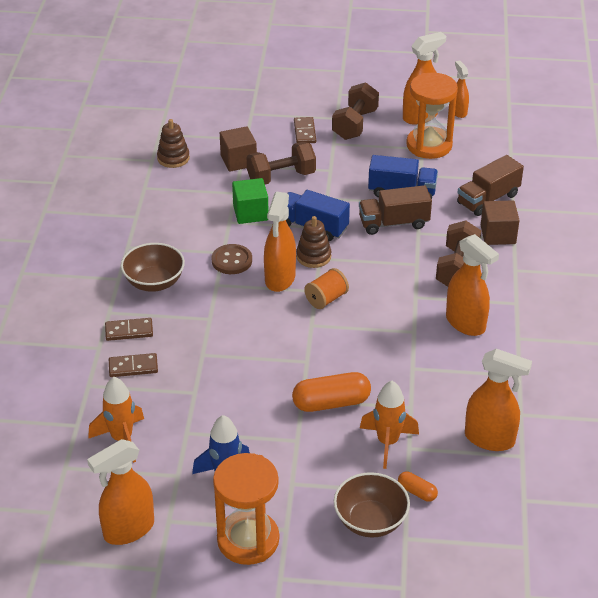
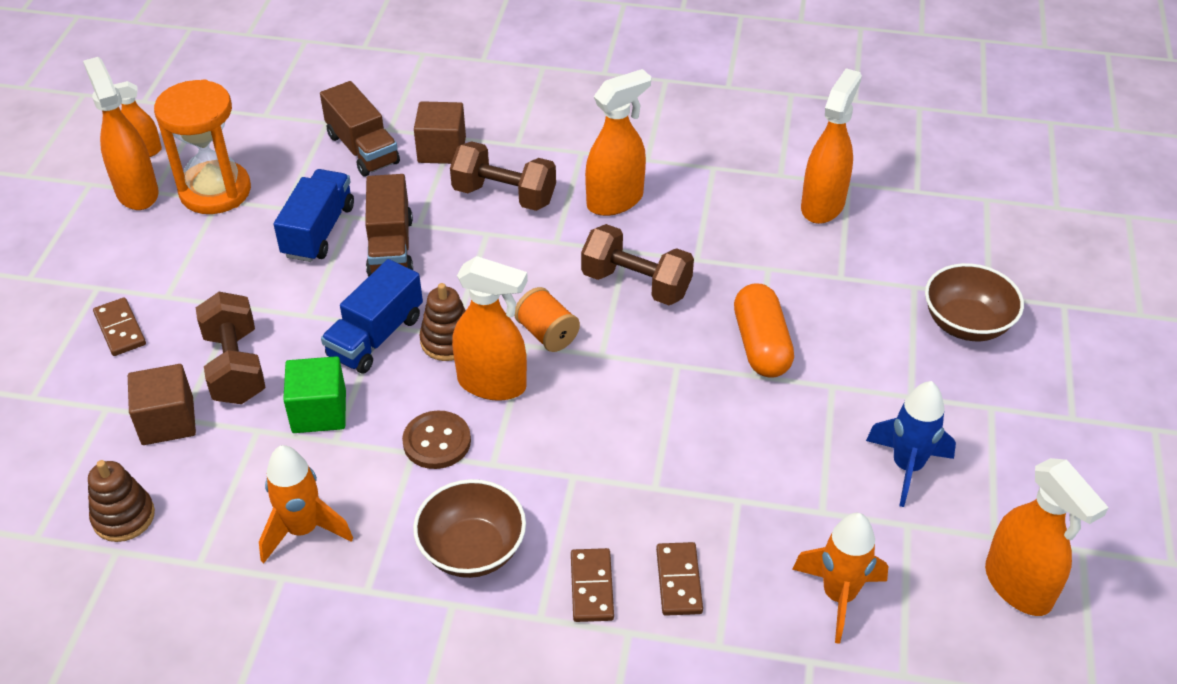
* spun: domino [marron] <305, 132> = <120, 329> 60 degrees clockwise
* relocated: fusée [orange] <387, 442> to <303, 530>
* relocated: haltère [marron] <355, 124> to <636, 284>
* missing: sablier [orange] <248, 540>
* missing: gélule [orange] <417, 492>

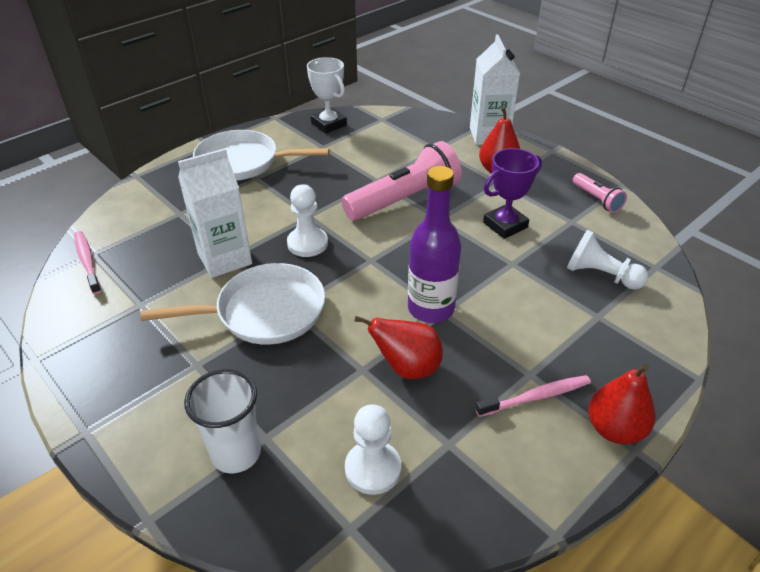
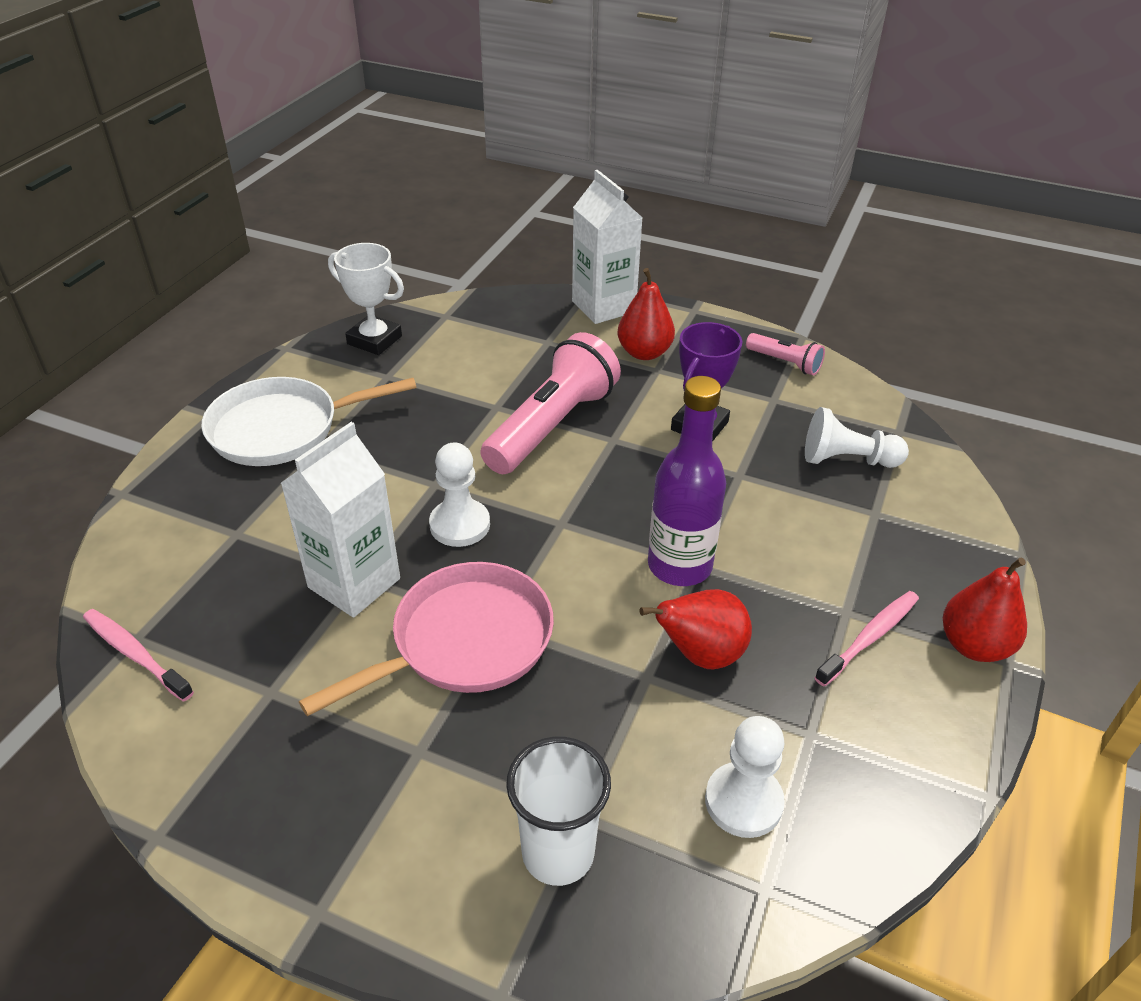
* colour: poêle [blanc] <264, 312> to poêle [rose] <464, 642>

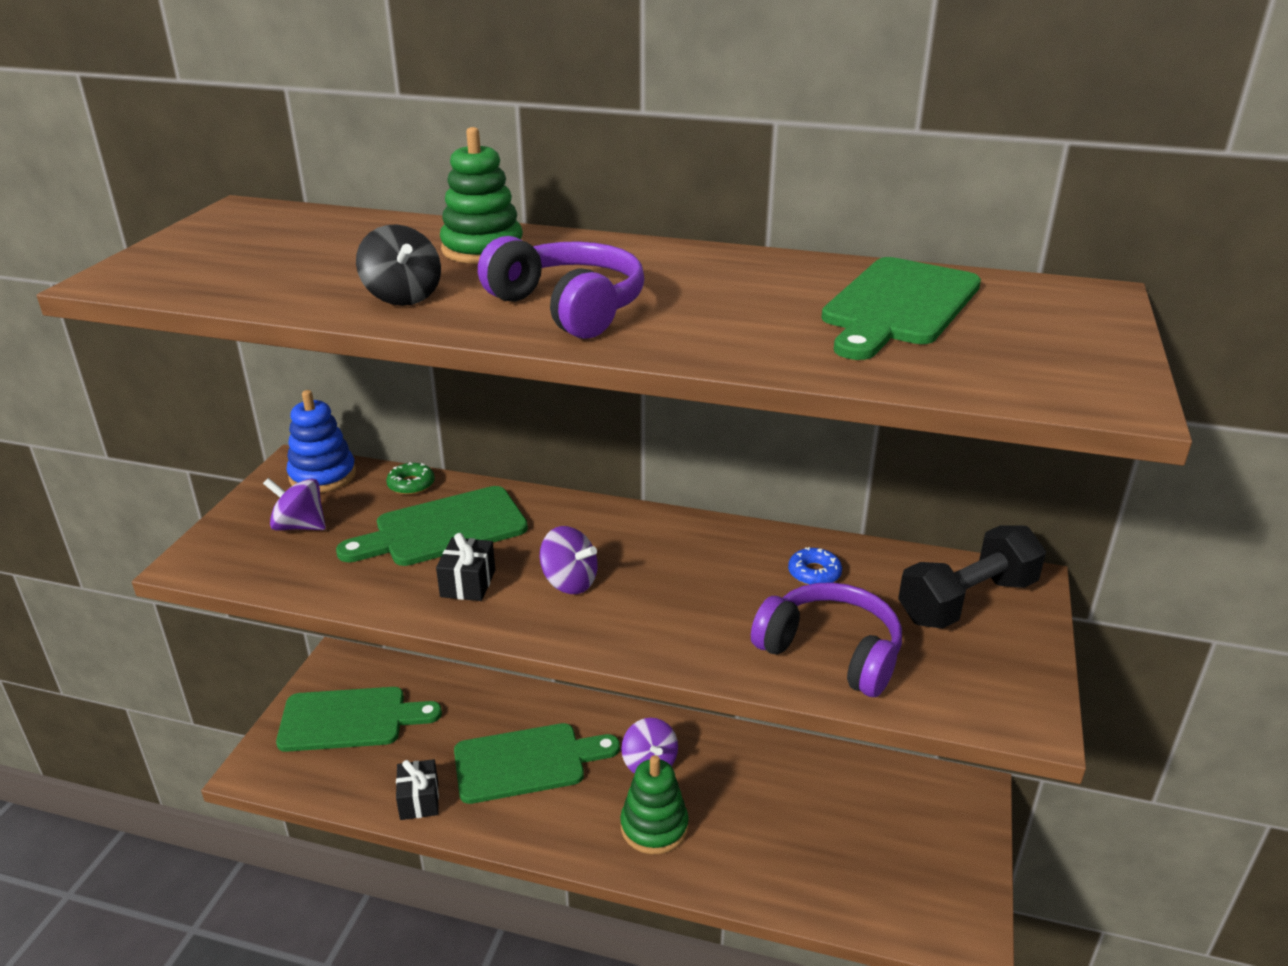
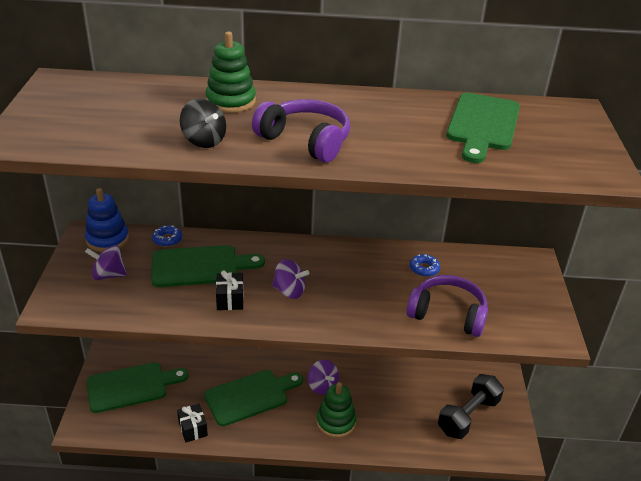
* spun: planche à découper [vert] <443, 529> = <200, 266> 150 degrees counterclockwise
* colour: beignet [vert] <411, 484> to beignet [bleu] <167, 239>
* relocated: haltère [noir] <967, 601> to <468, 416>

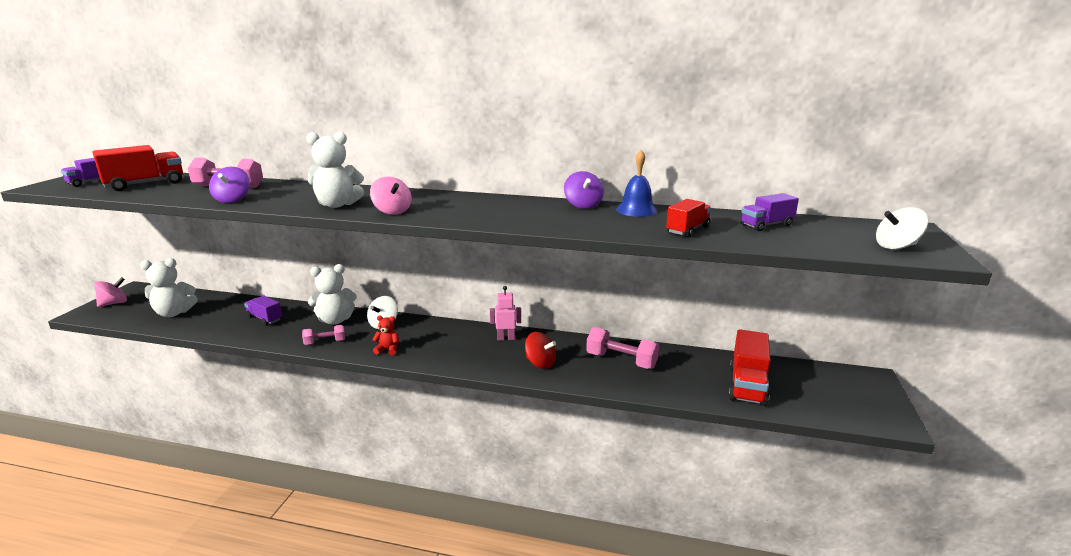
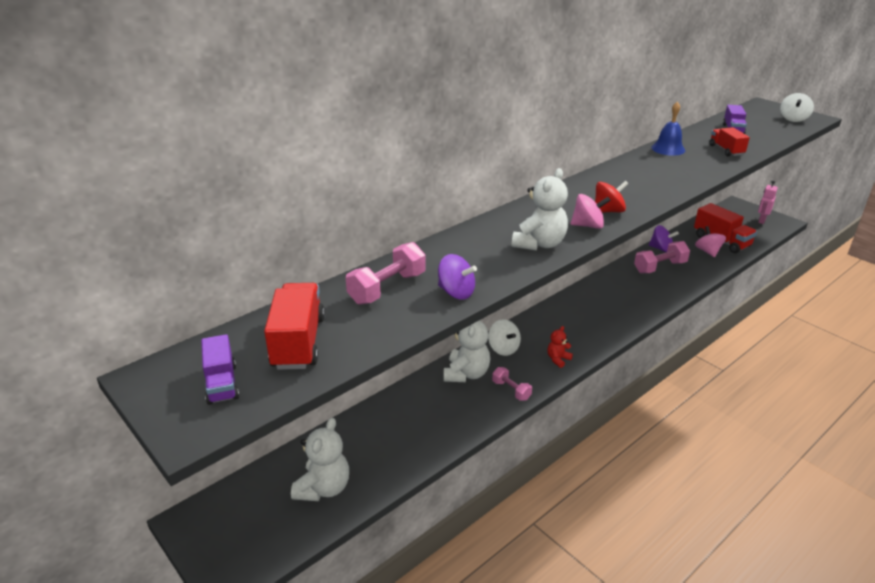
* spun: haltère [rose] <325, 342> = <511, 390> 60 degrees counterclockwise
* relocated: toupie [rouge] <540, 363> to <608, 211>
* relocated: toupie [violet] <583, 205> to <661, 249>
* relocated: toupie [rose] <114, 303> to <708, 251>
* relocated: robot [rose] <506, 338> to <761, 220>
* missing: camion [violet] <264, 318>

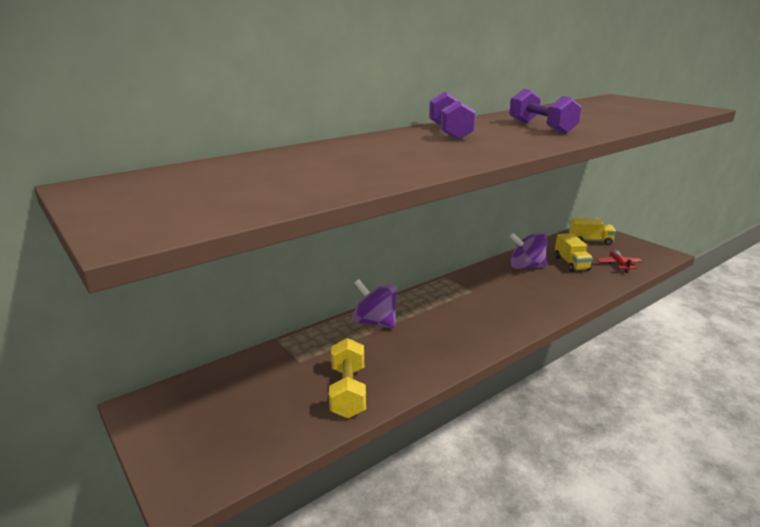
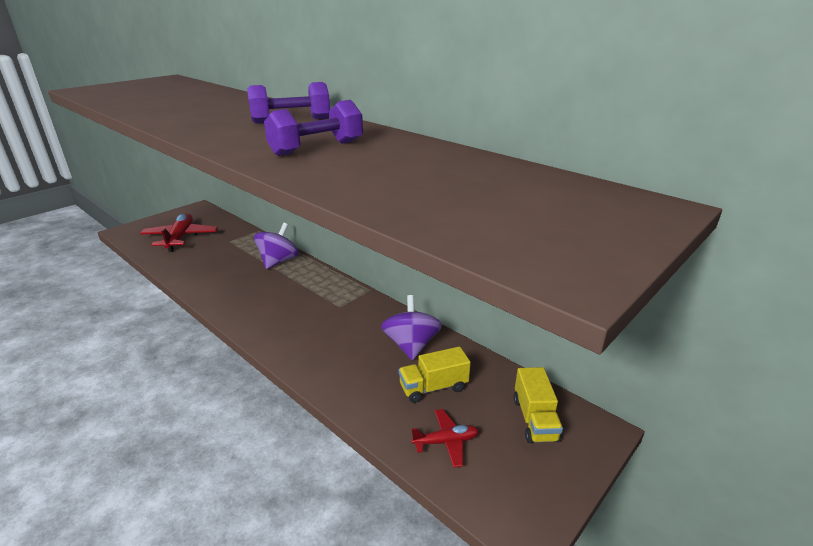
* appeared: avion [rouge] <180, 238>
* missing: haltère [jaune] <348, 391>

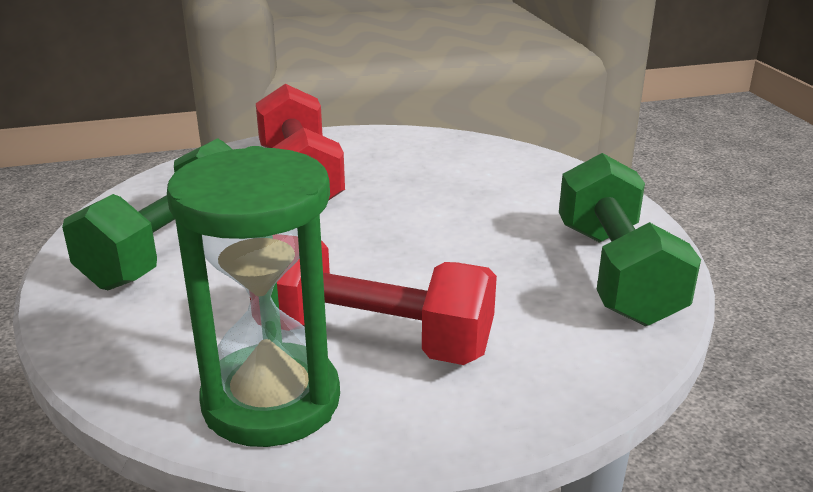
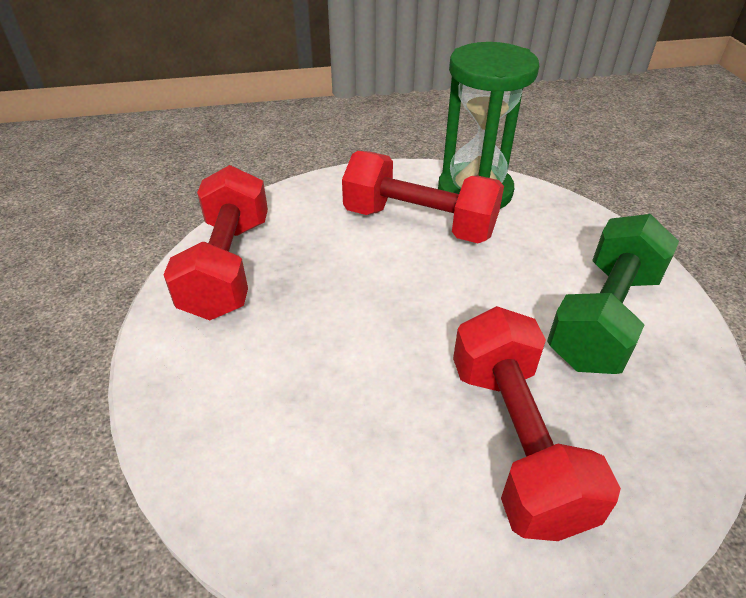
* colour: haltère [vert] <616, 273> to haltère [rouge] <228, 266>

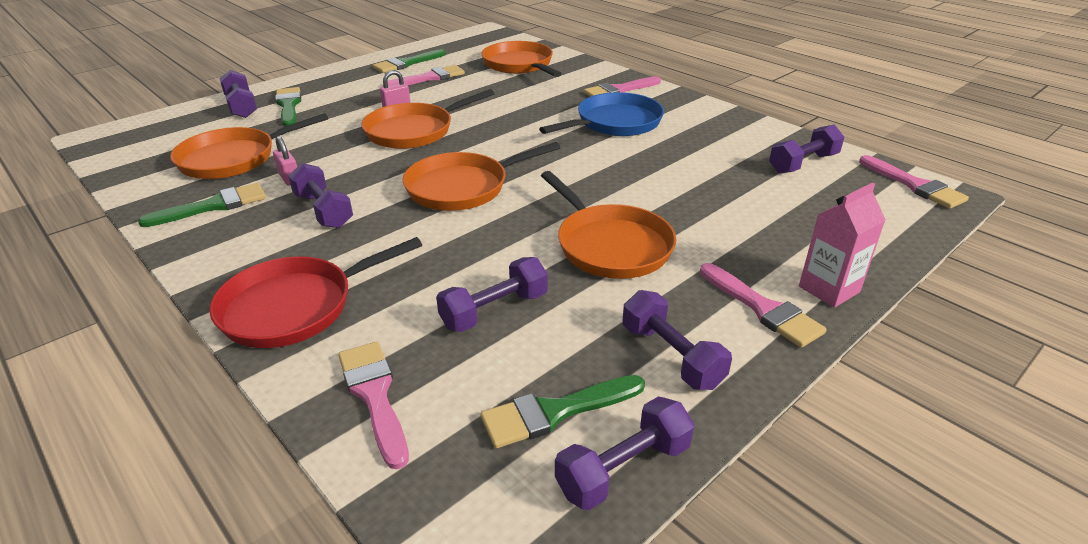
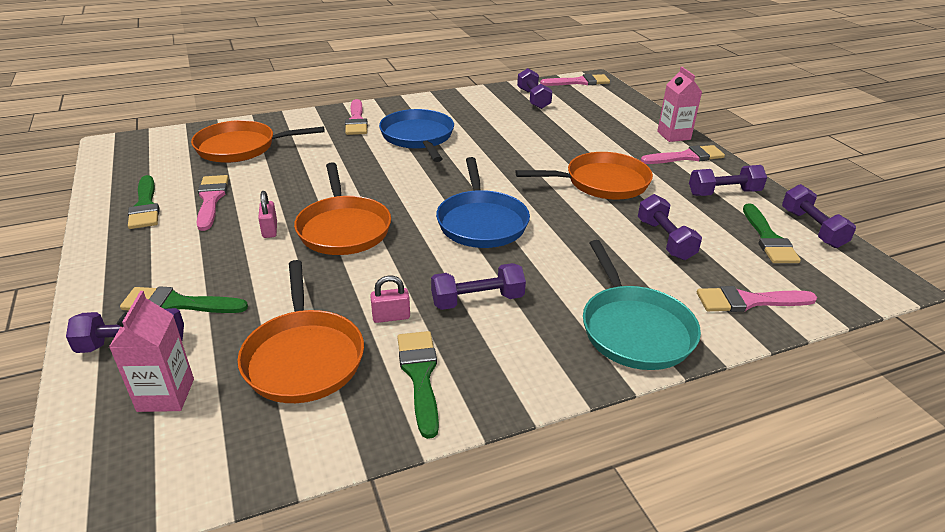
* appeared: brique de lait [rose] <166, 395>
* colour: poêle [orange] <462, 187> to poêle [bleu] <481, 222>
* colour: poêle [rouge] <295, 307> to poêle [turquoise] <634, 329>

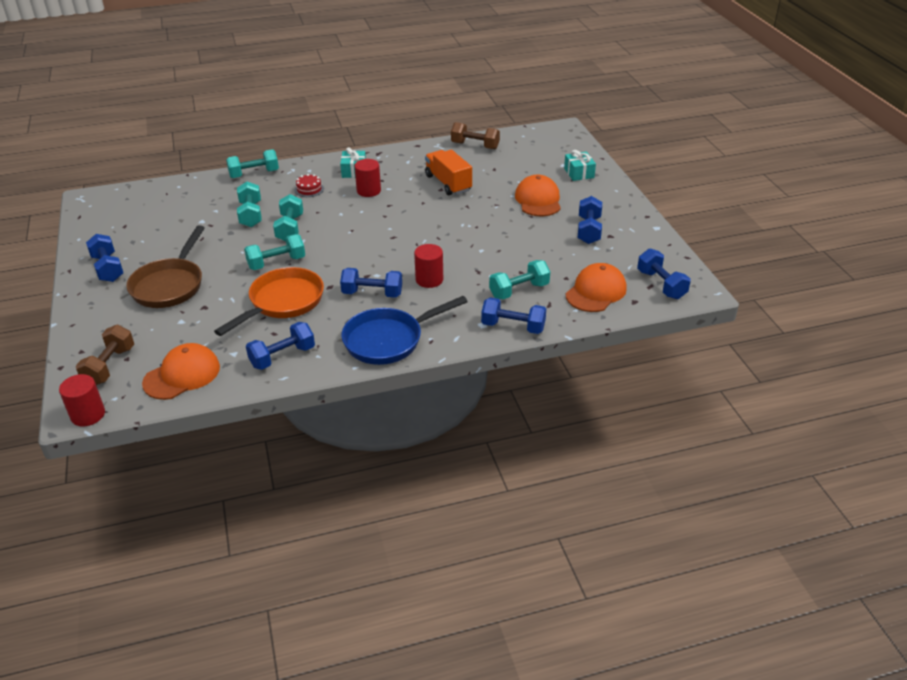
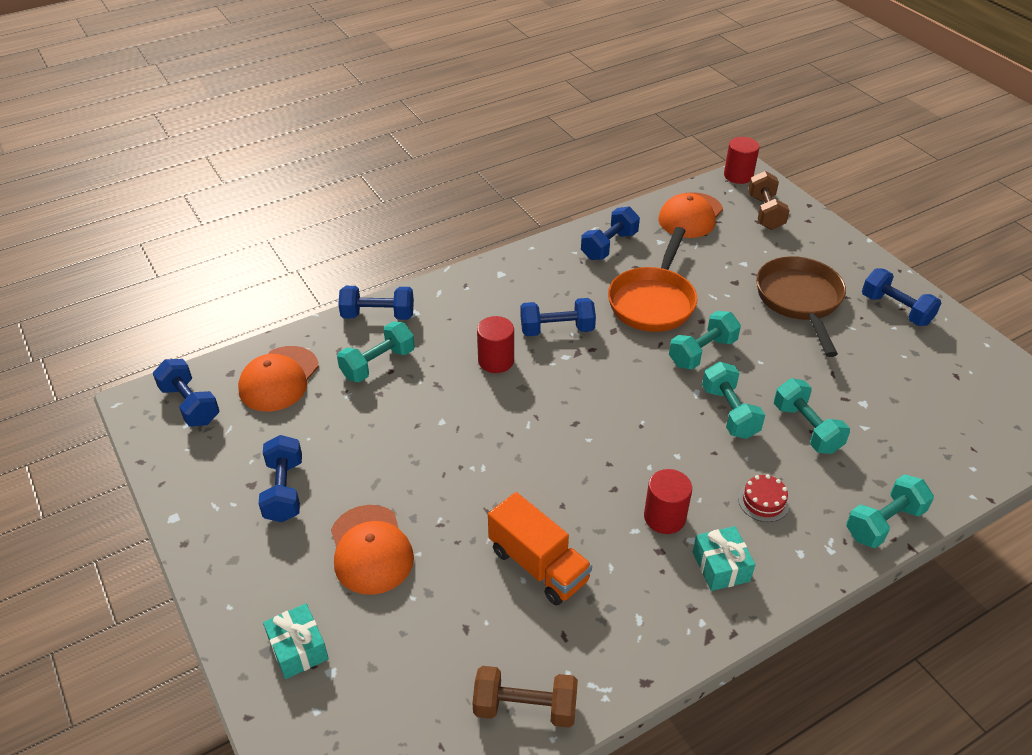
* missing: poêle [bleu] <389, 340>

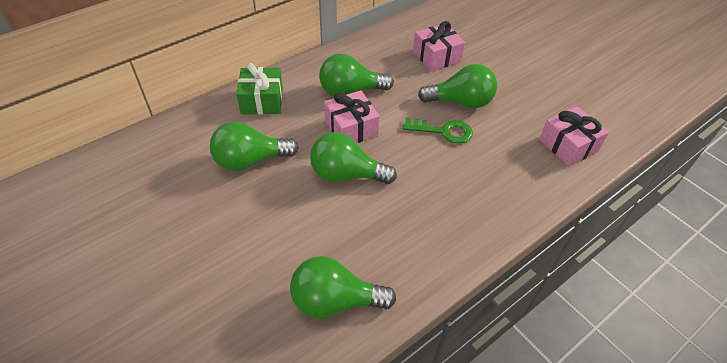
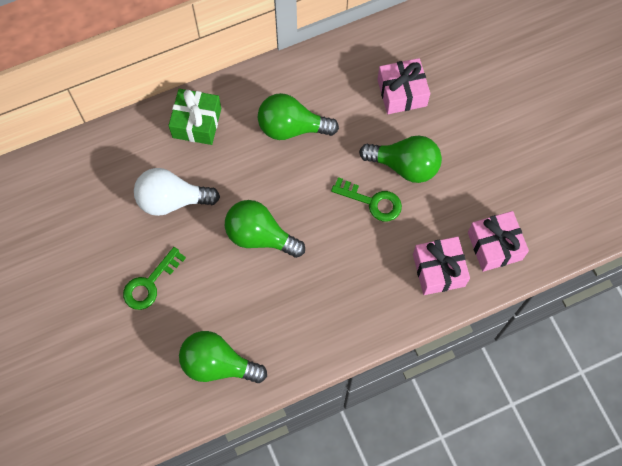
* appeared: clé [vert] <150, 283>
* colour: ampoule [vert] <250, 161> to ampoule [blanc] <172, 200>
* relocated: cadeau [rose] <351, 128> to <438, 270>

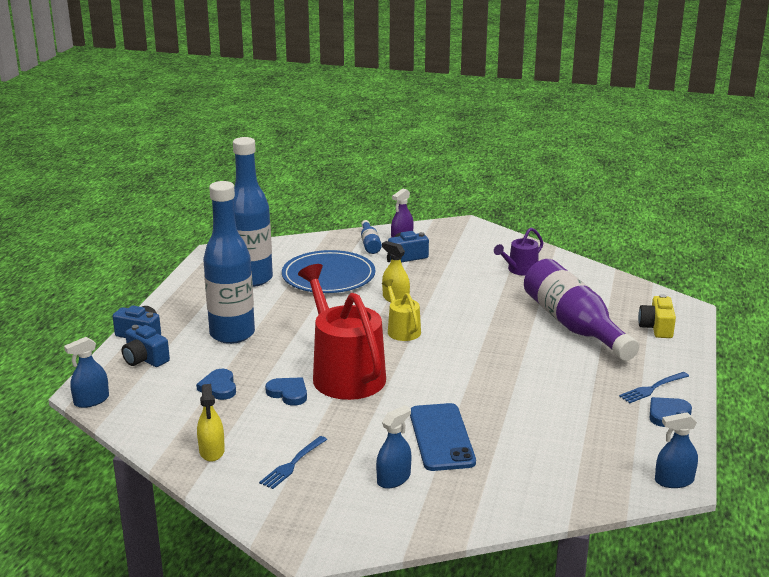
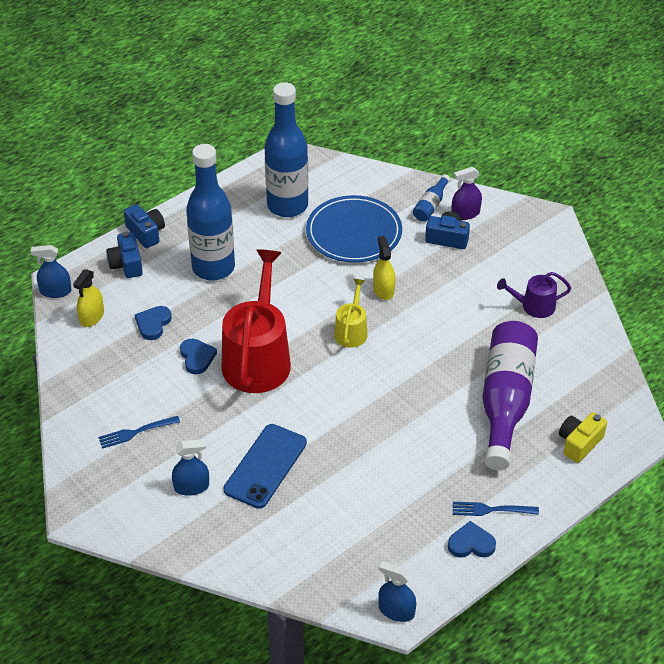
* relocated: vaporisateur [jaune] <212, 451> to <92, 317>

